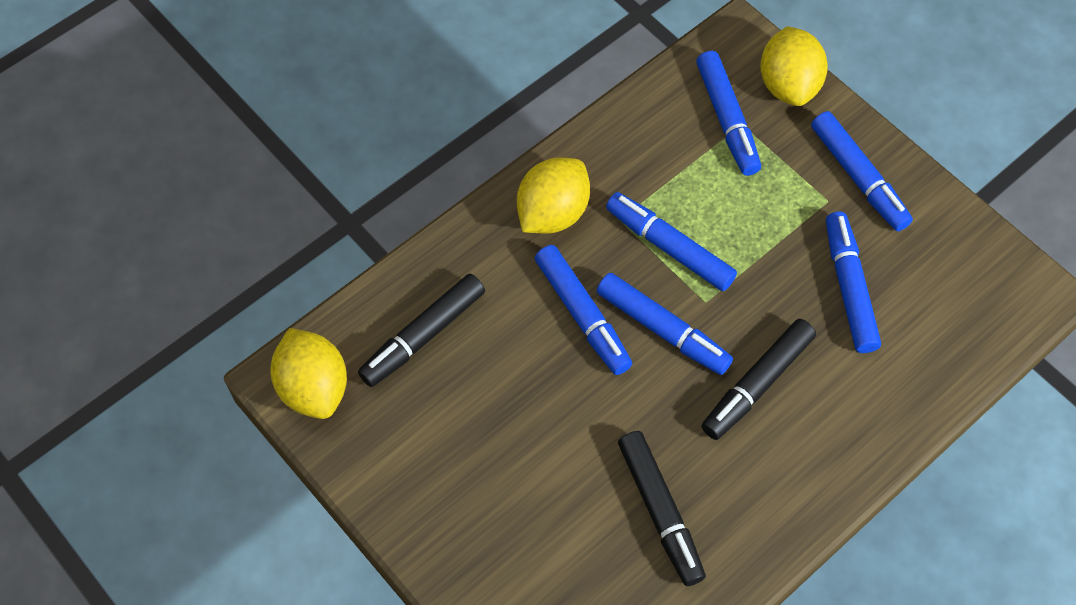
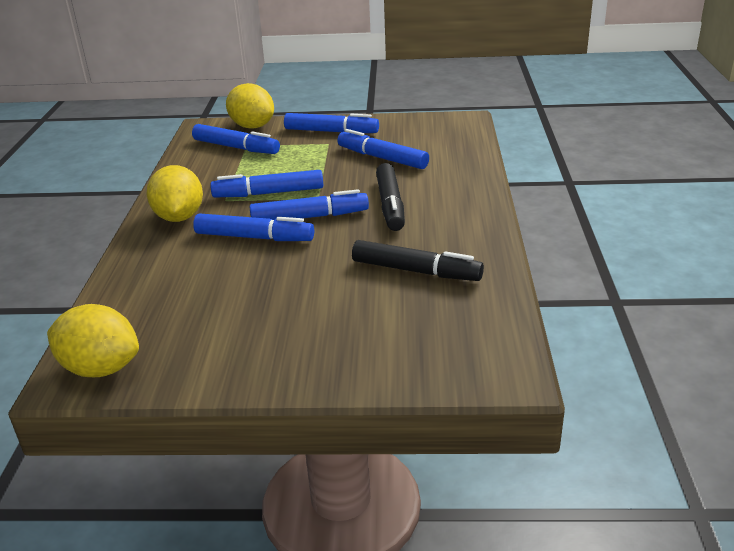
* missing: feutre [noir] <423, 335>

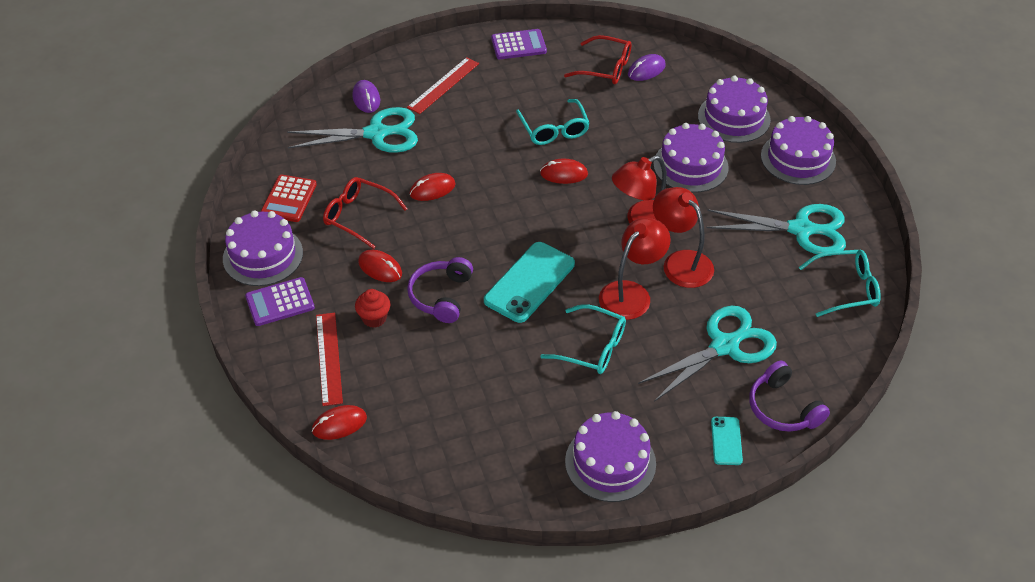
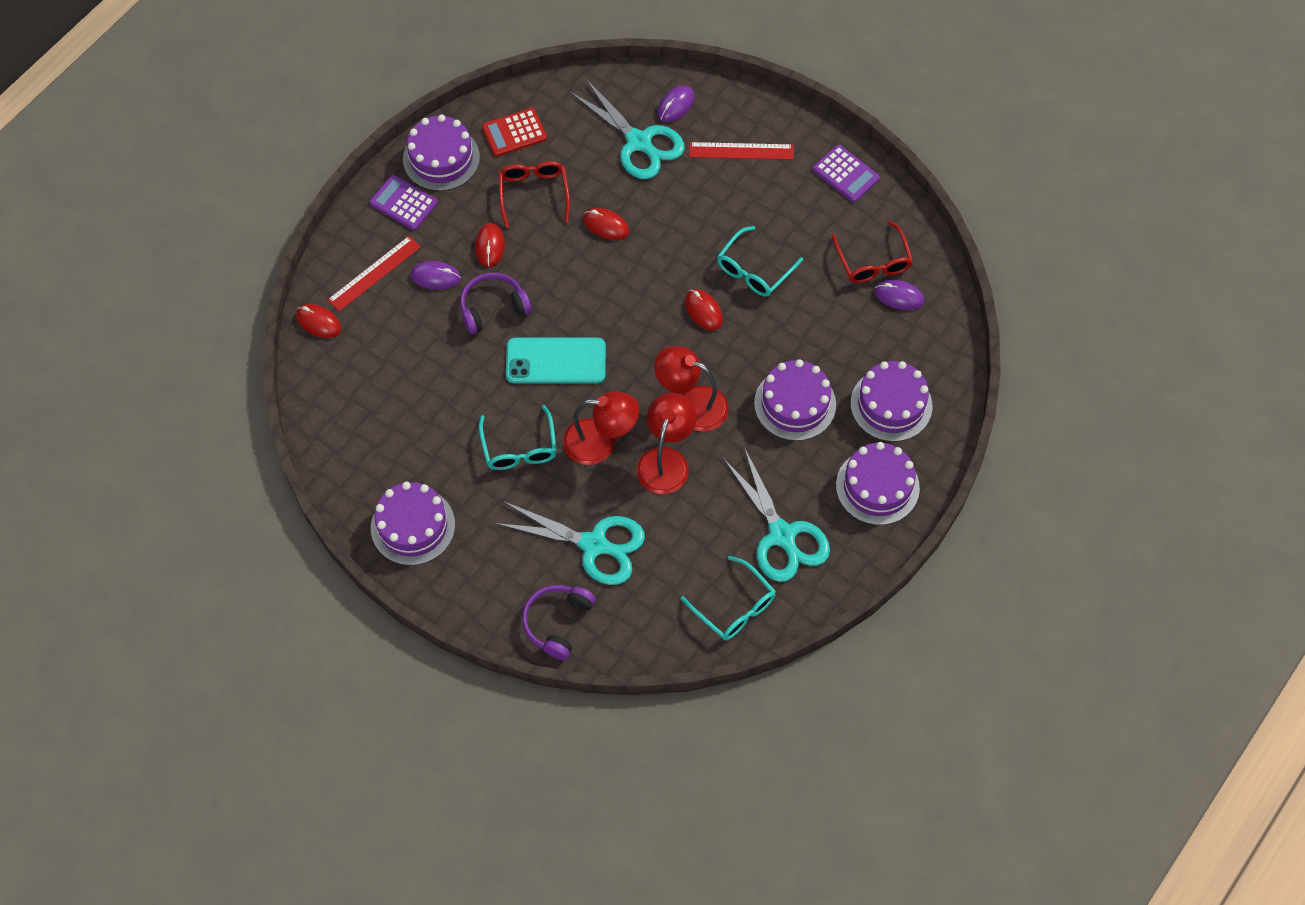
* exchanged: muffin [rouge] <374, 318> to souris [violet] <435, 277>
* missing: téléphone [turquoise] <726, 441>

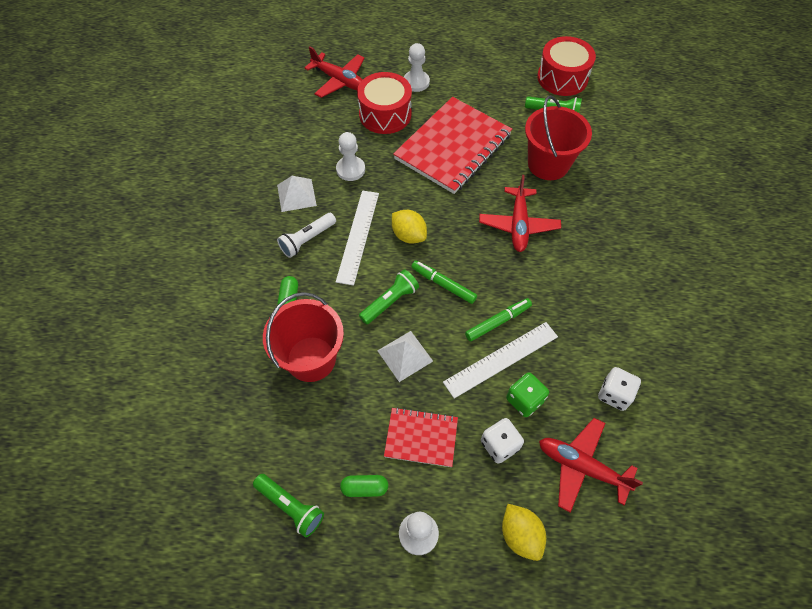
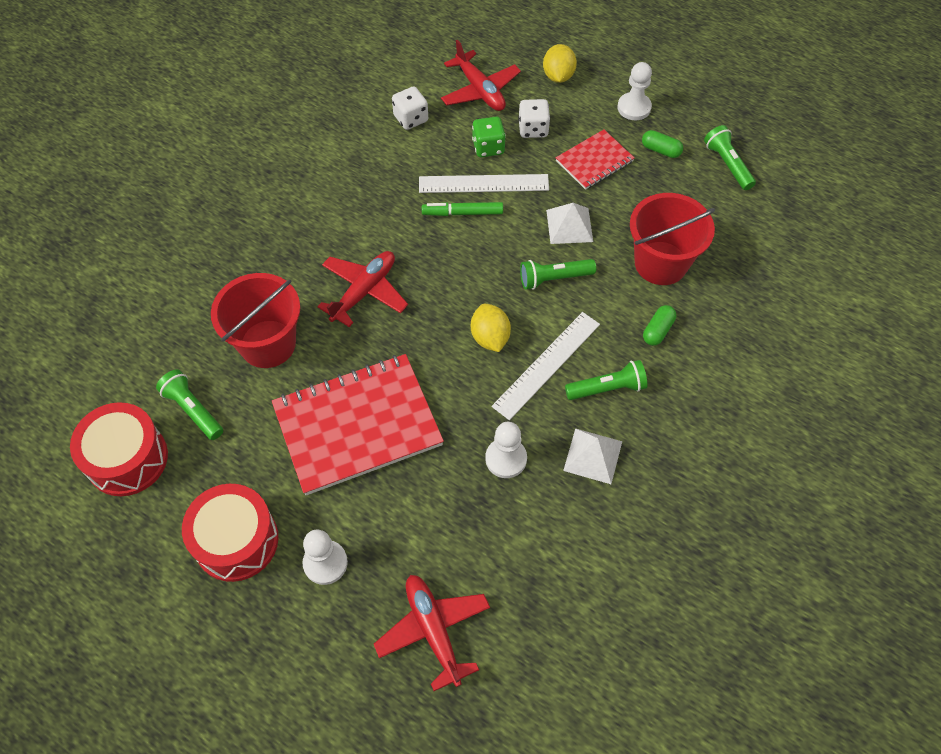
* relocated: tambour [rouge] <385, 114> to <236, 540>
* spun: carnet [rouge] <421, 438> = <594, 161> 75 degrees counterclockwise
* colour: lampe de poche [blanc] <307, 240> to lampe de poche [vert] <607, 388>
* missing: feutre [vert] <443, 284>

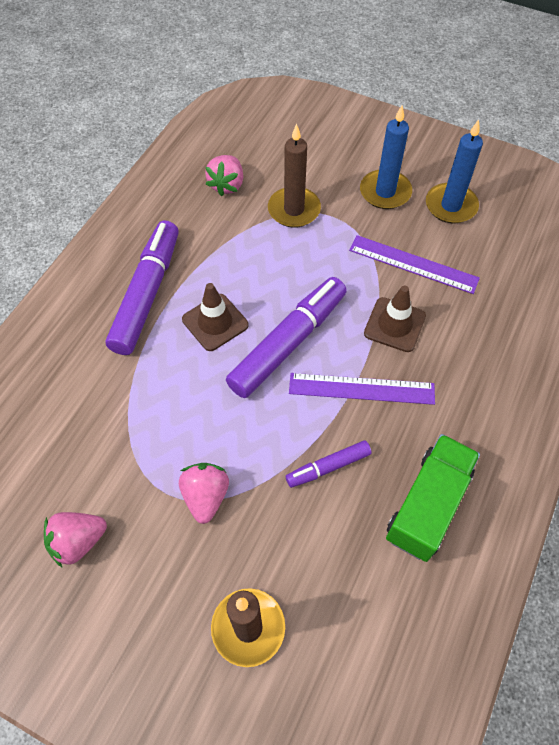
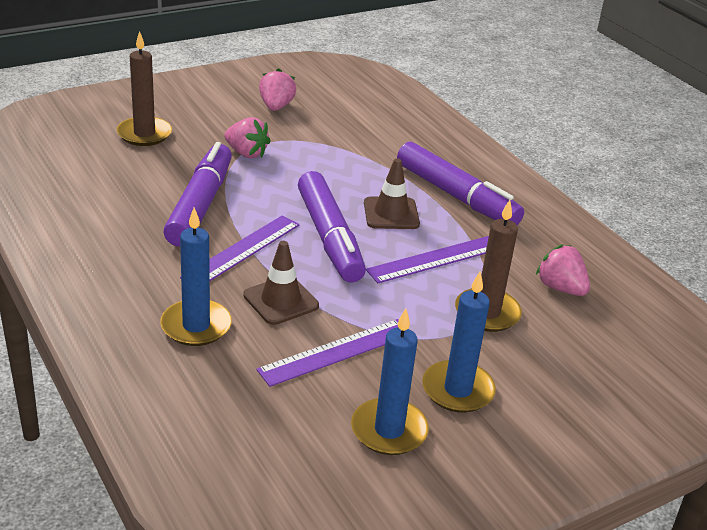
* appeared: bougie [bleu] <196, 326>
* size: feutre [violet] <328, 467> = <200, 205> x1.95
* appeared: règle [violet] <435, 259>
* missing: camion [vert] <427, 505>

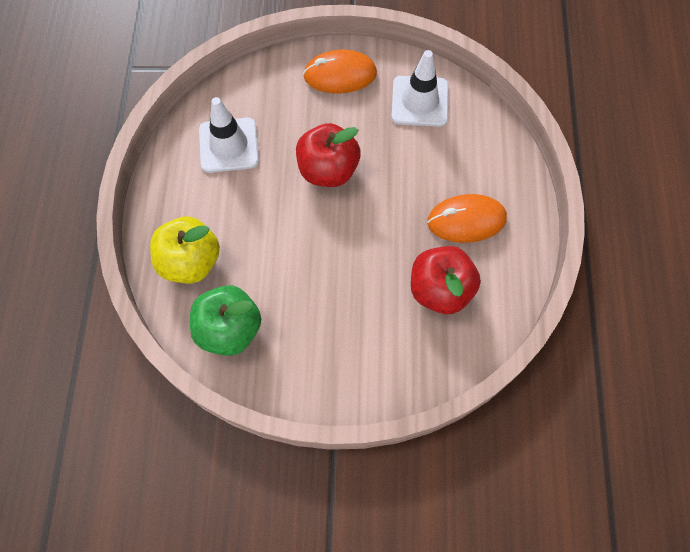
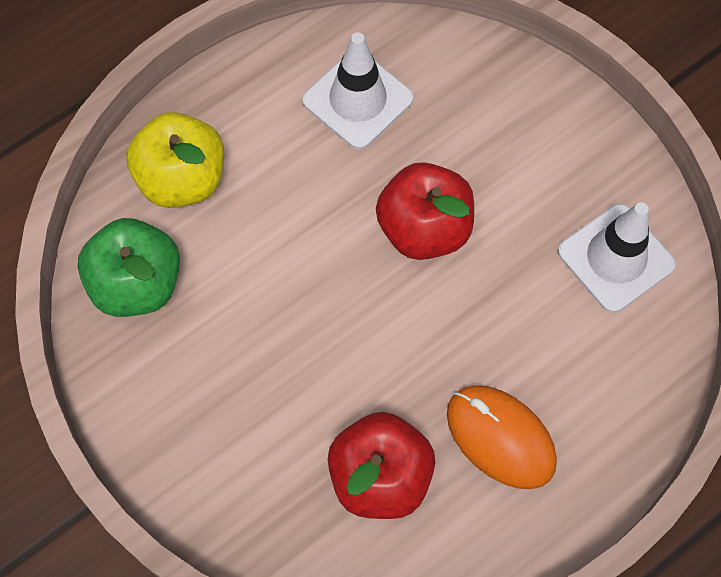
* missing: souris [orange] <340, 75>

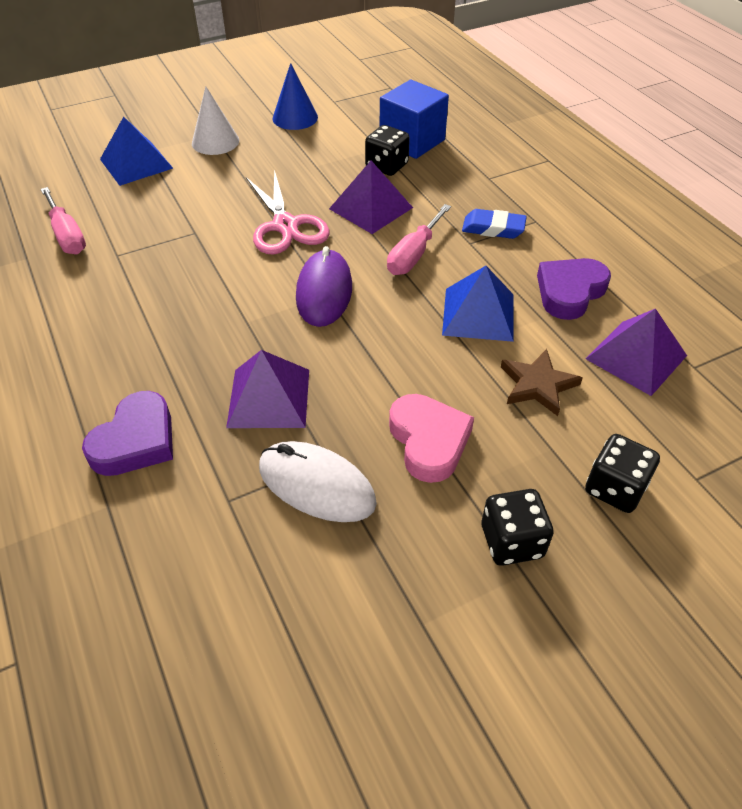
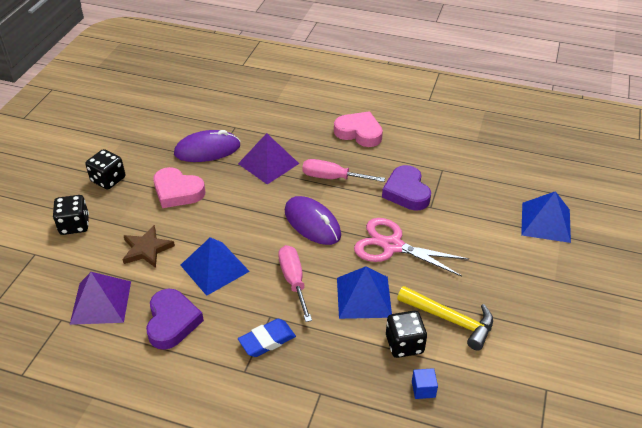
* colour: souris [blanc] <316, 485> to souris [violet] <207, 150>
* relocated: tournevis [rose] <67, 235> to <332, 178>
* appeared: cœur [rose] <359, 133>
* colour: pyramide [violet] <371, 208> to pyramide [bleu] <363, 297>
* relocated: cœur [violet] <136, 441> to <406, 192>
* appeared: marteau [jaune] <450, 319>
* size: cube [bleu] <412, 141> = <423, 389> x0.41
* missing: cône [blanc] <215, 142>
* missing: cône [bleu] <295, 118>

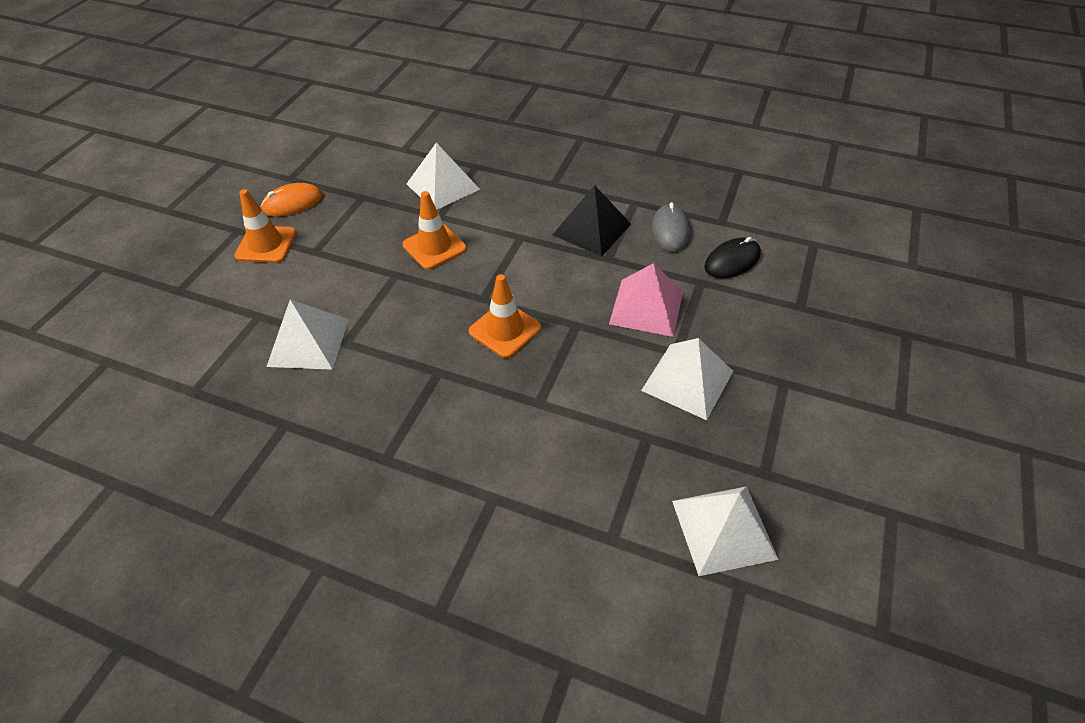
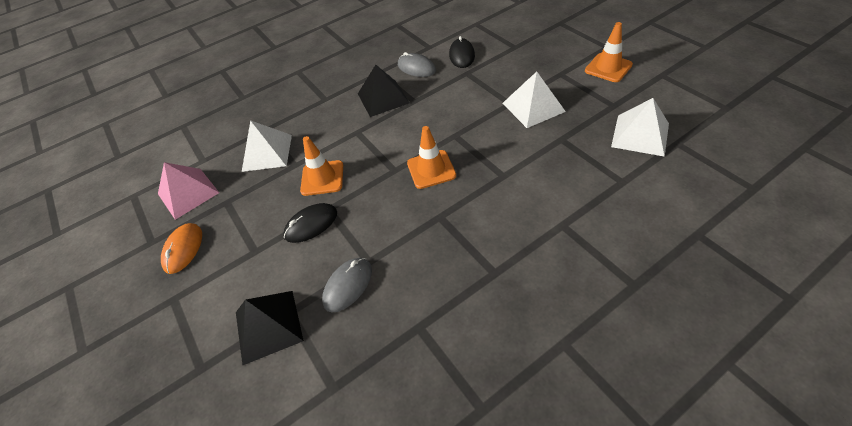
* relocated: pyramide [rose] <646, 307> to <188, 193>
* appeared: pyramide [noir] <268, 326>
* appeared: souris [noir] <311, 224>
* exchanged: pyramide [blanc] <308, 342> to souris [gris] <348, 285>
* relocated: cône de chantier [orange] <266, 244> to <608, 68>

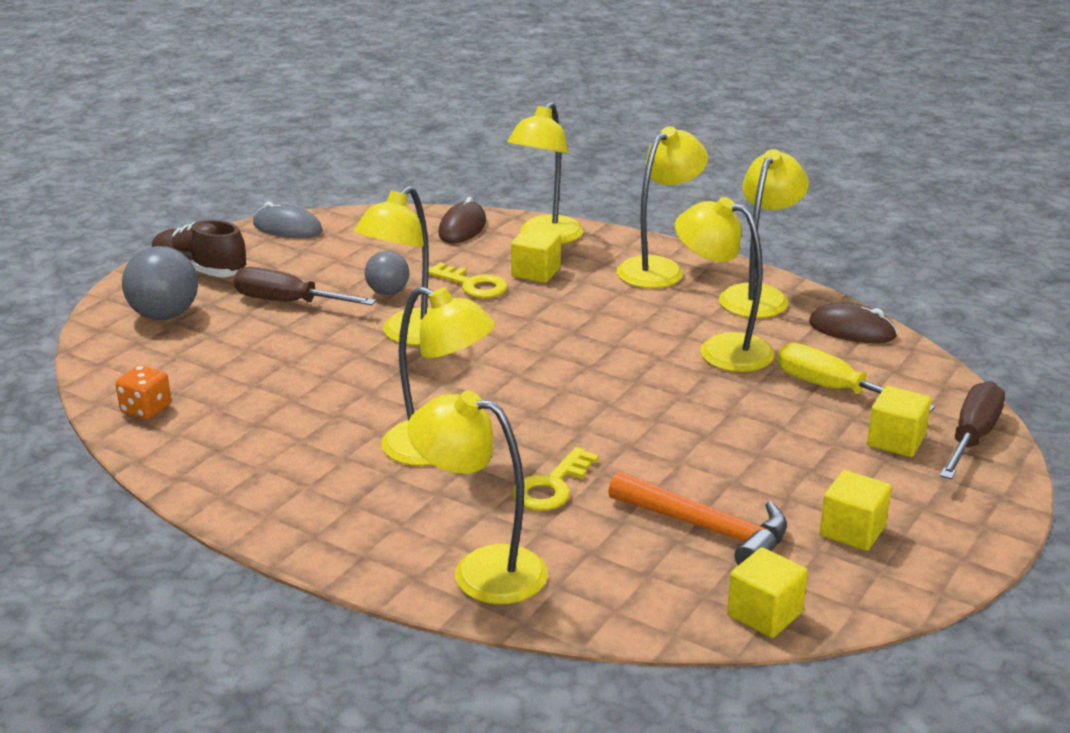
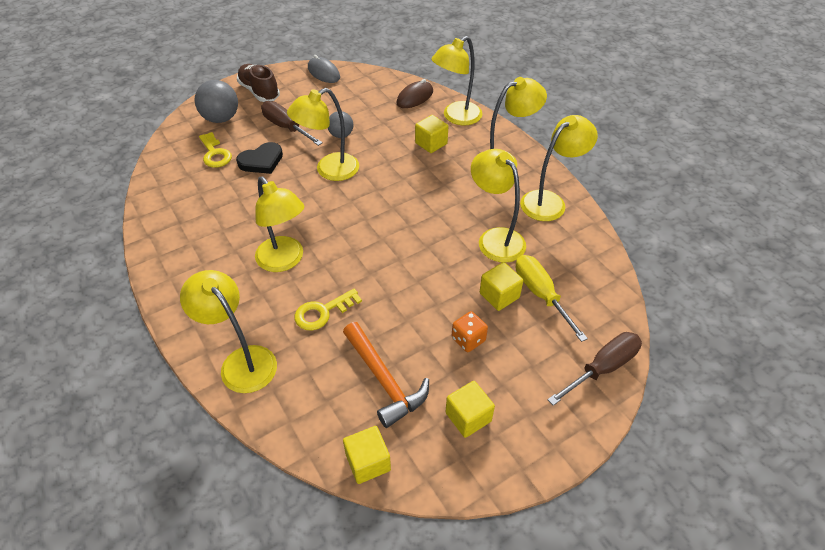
* relocated: clé [jaune] <473, 285> to <215, 154>
* appeared: cœur [noir] <261, 161>
* relocated: dé [orange] <146, 409> to <468, 339>
* relocated: cube [jaune] <896, 441> to <499, 295>
* missing: souris [marron] <852, 330>

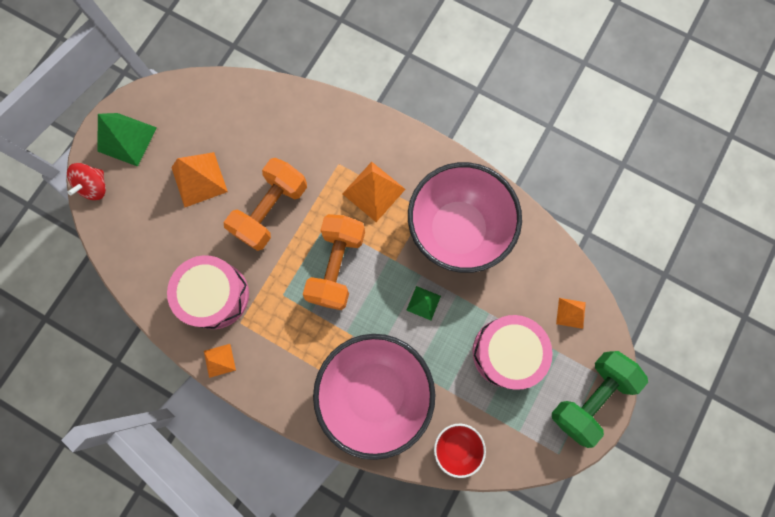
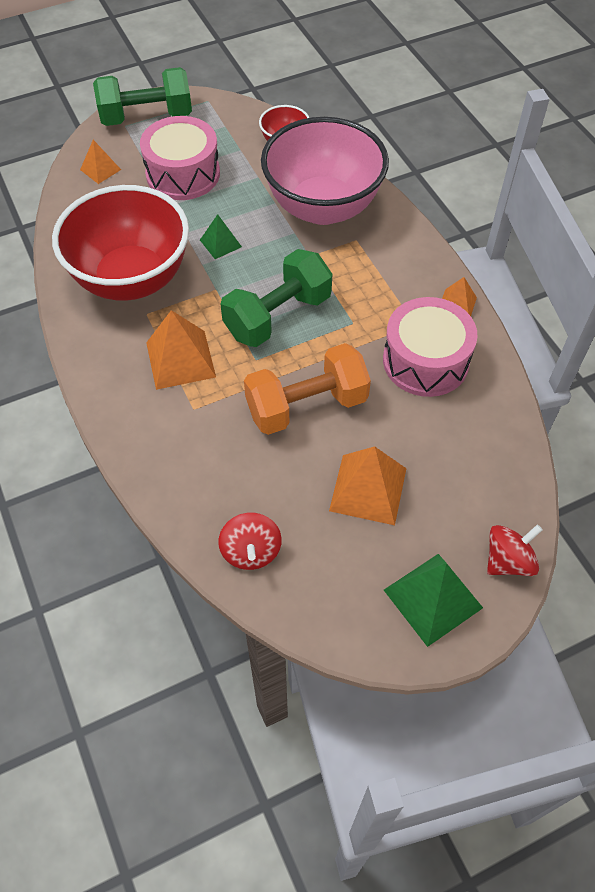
* colour: bol [rose] <457, 230> to bol [rouge] <132, 279>
* appeared: toupie [rouge] <251, 551>
* colour: haltère [orange] <337, 266> to haltère [vert] <278, 316>

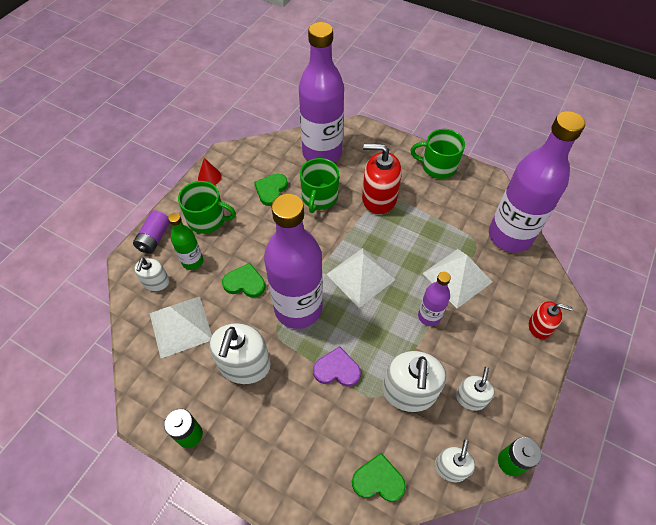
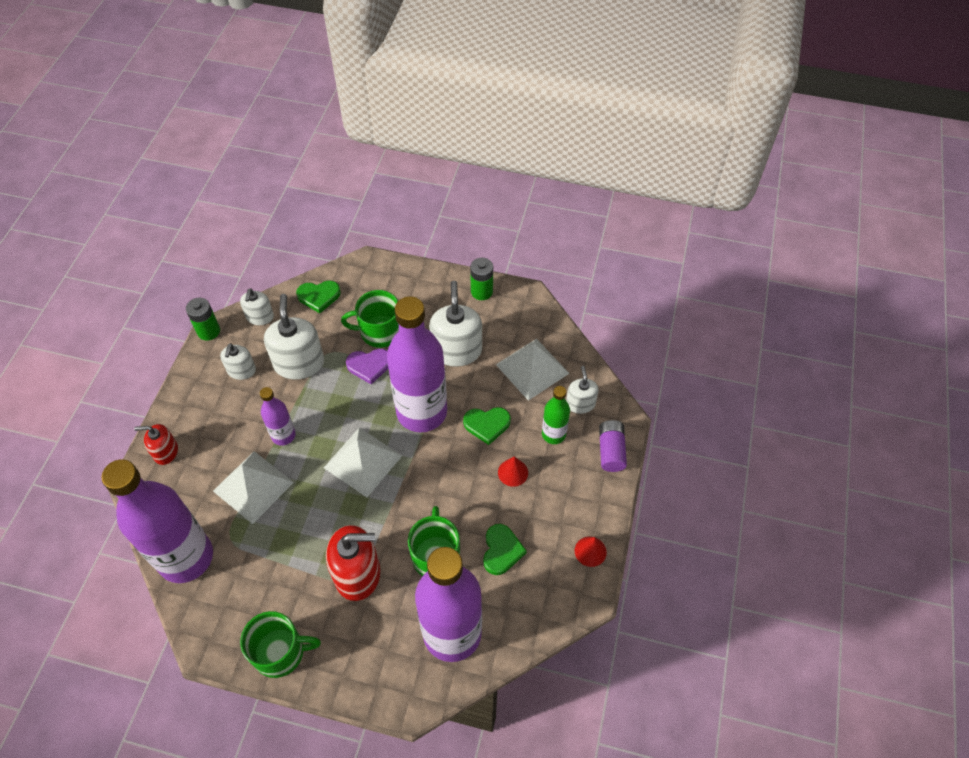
* relocated: tasse [vert] <207, 219> to <379, 331>
* appeared: cône [rouge] <513, 472>

